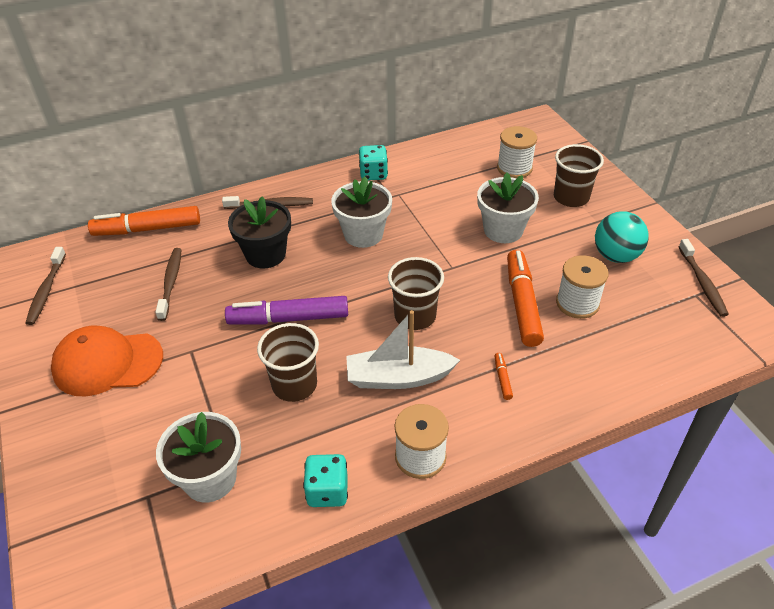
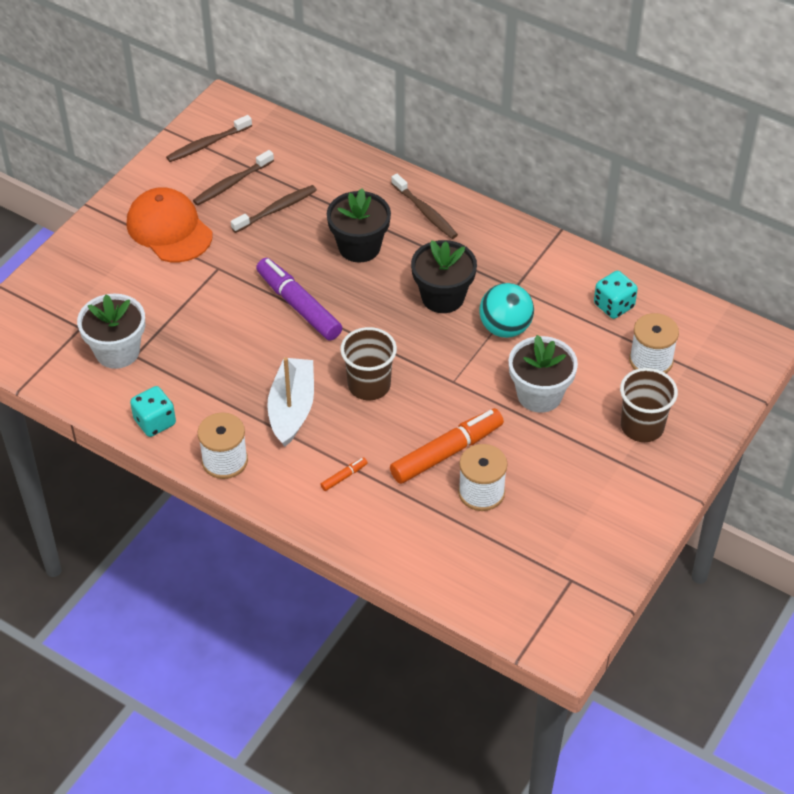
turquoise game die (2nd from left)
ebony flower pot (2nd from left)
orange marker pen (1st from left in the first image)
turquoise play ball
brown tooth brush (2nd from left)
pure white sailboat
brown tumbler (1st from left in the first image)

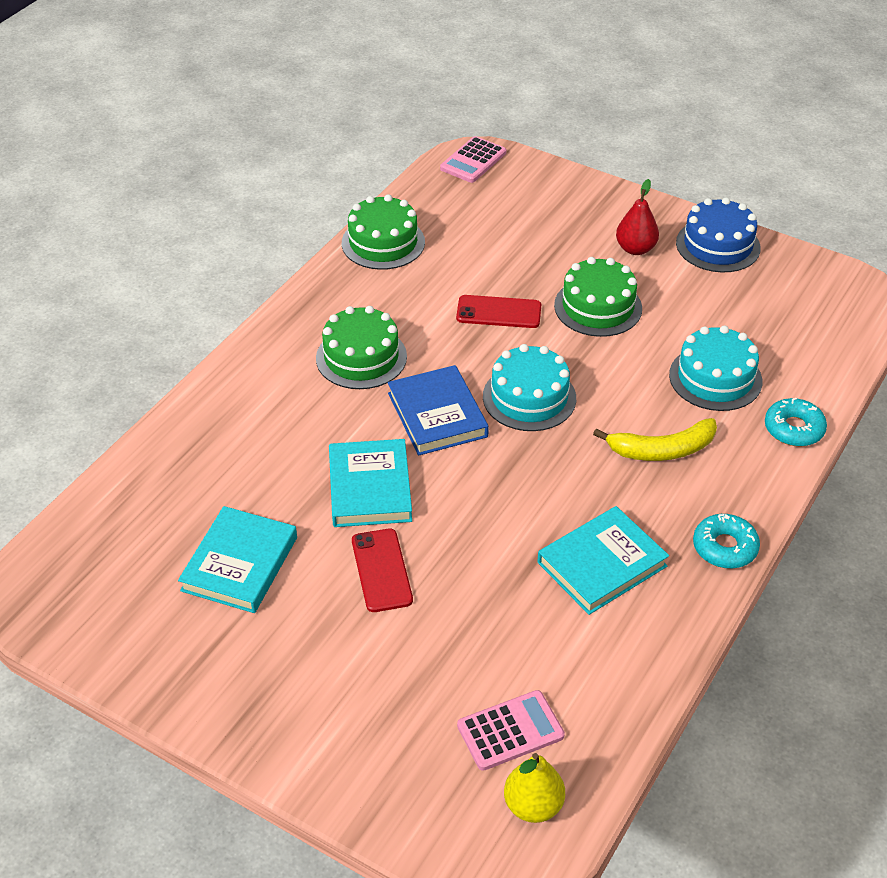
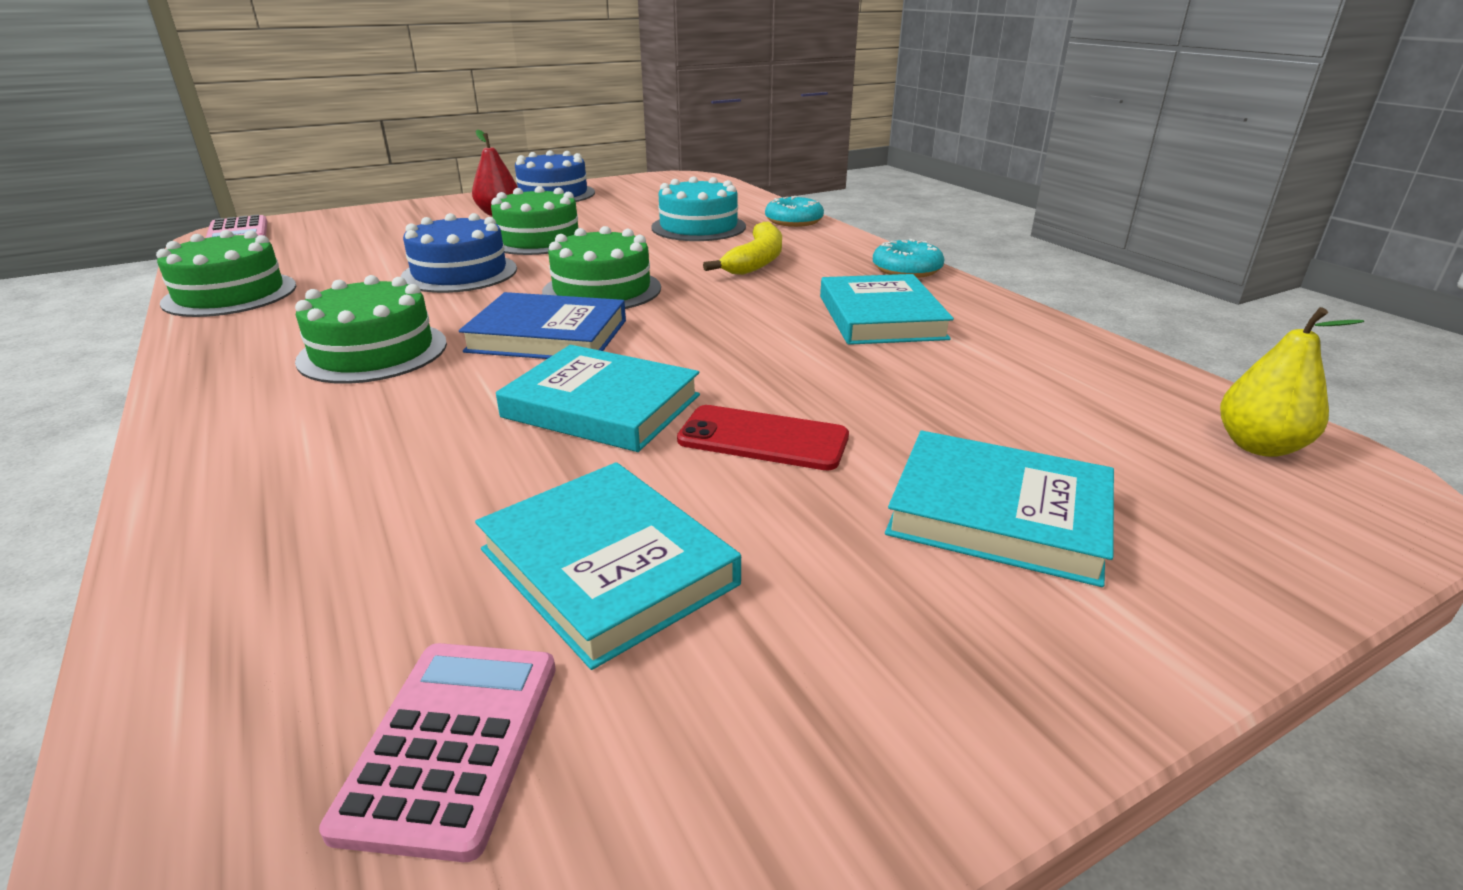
cobalt layer cake (1st from left)
emerald layer cake (4th from left)
rosy adding machine (2nd from left)
turquoise book (4th from left)

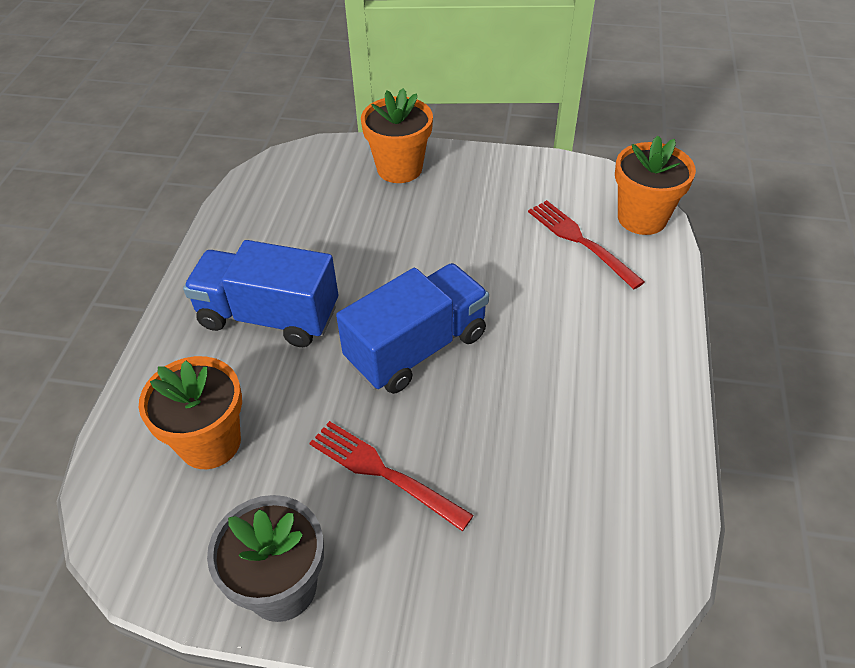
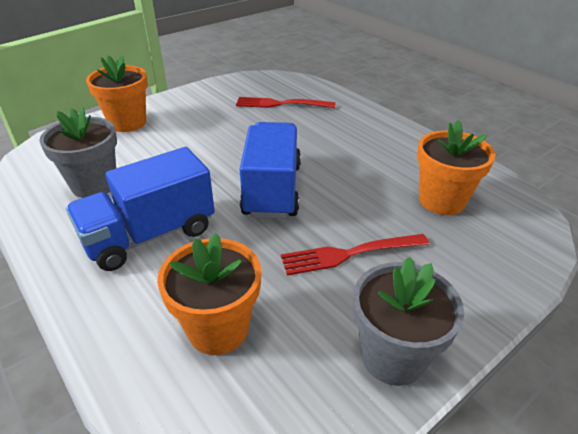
orange flower pot (3rd from left)
ash-grey flower pot (1st from left)

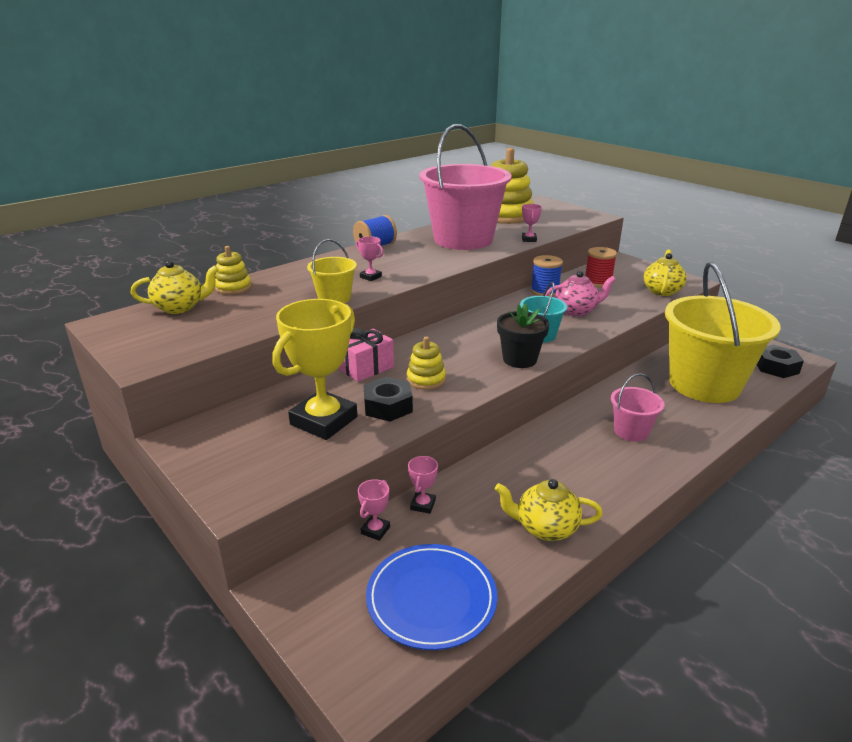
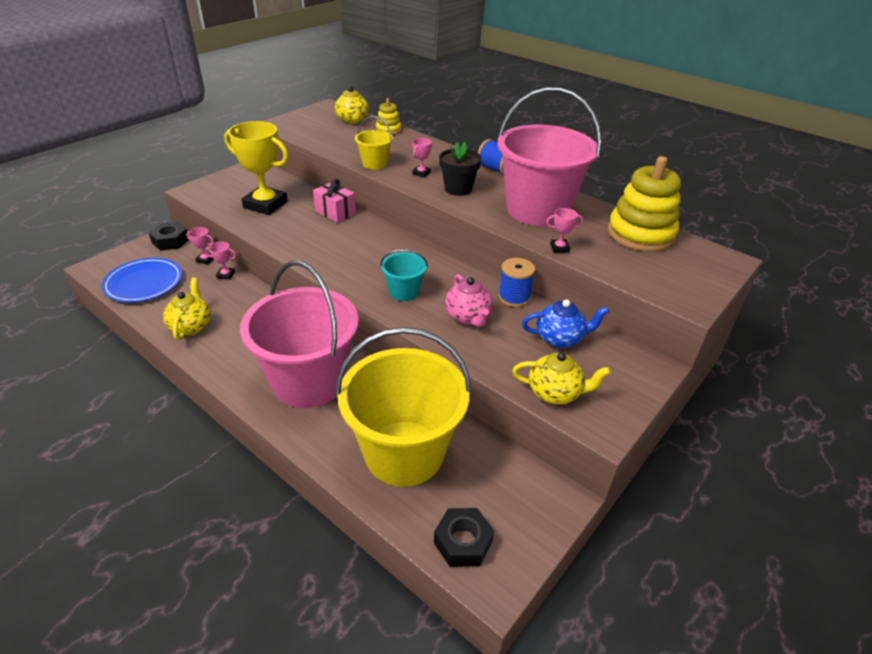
cobalt tea pot
ebony flower pot
yellow stacking toy (2nd from left in the first image)
rosy pail (1st from left)
ebony hex nut (1st from left)

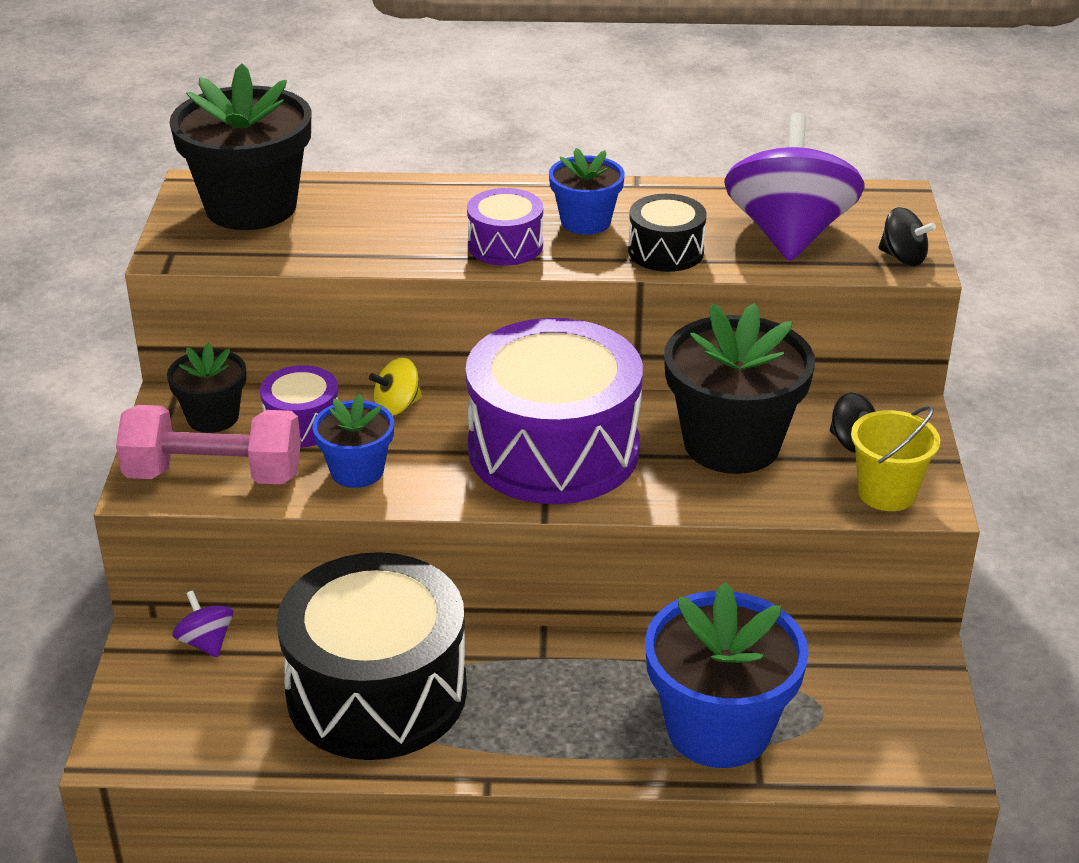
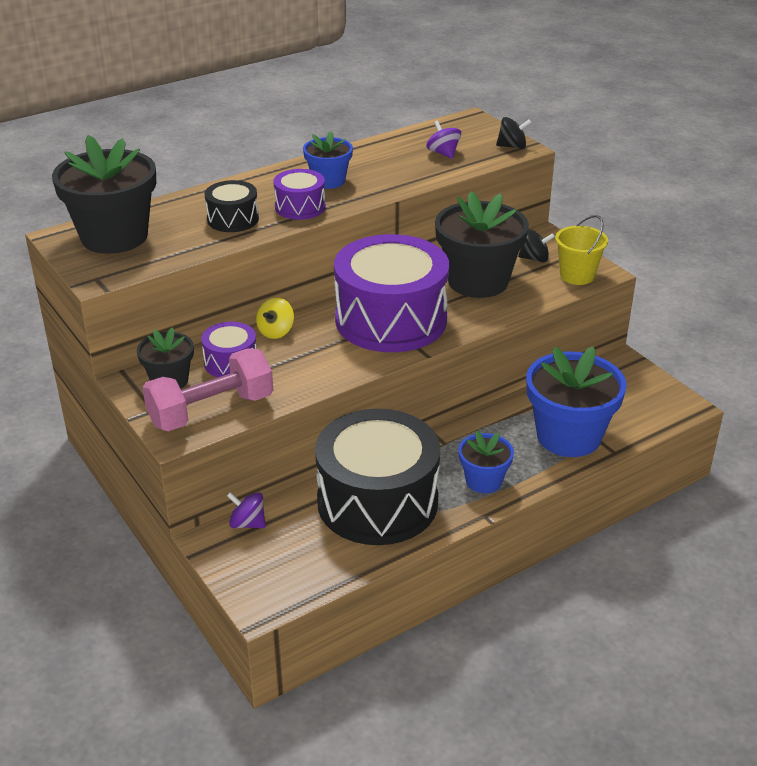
violet toy top (2nd from left)
ebony drum (1st from left)
cobalt flower pot (2nd from left)

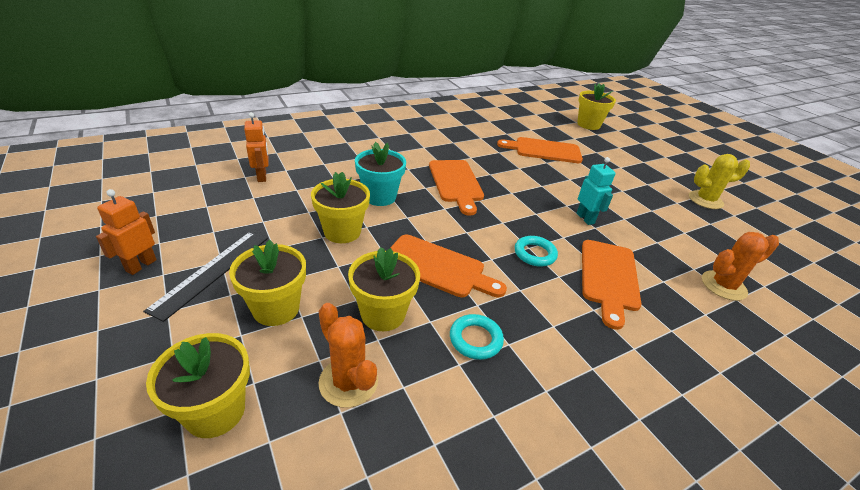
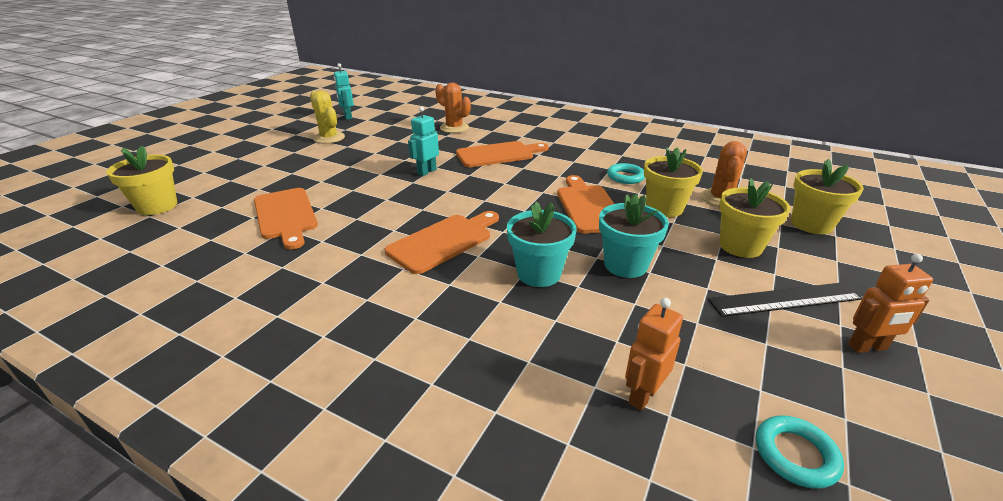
turquoise flower pot (2nd from left)
turquoise ring (2nd from left)
turquoise robot (1st from left)

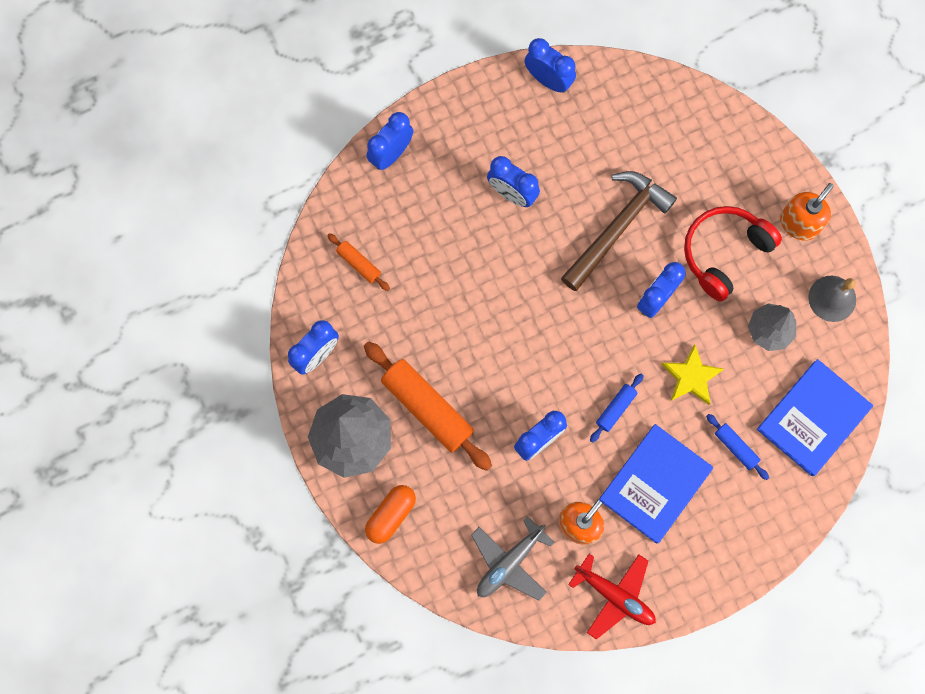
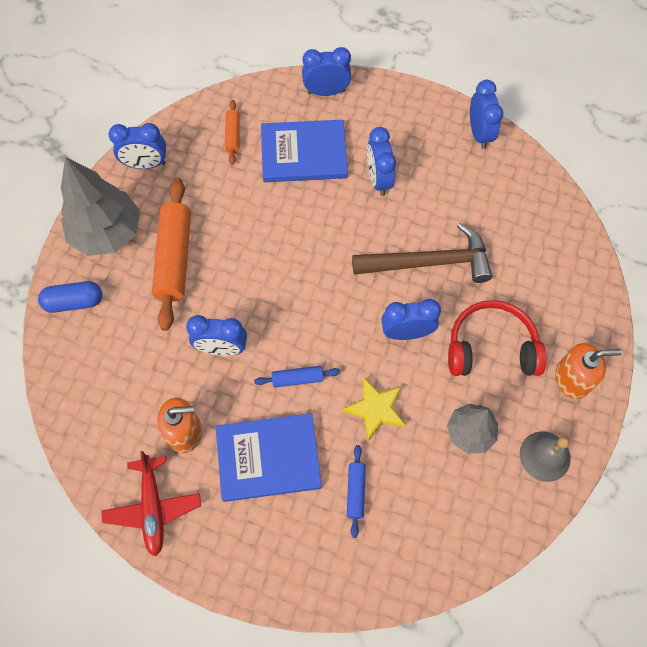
cobalt book (2nd from left)
cobalt pill
ash-grey plane

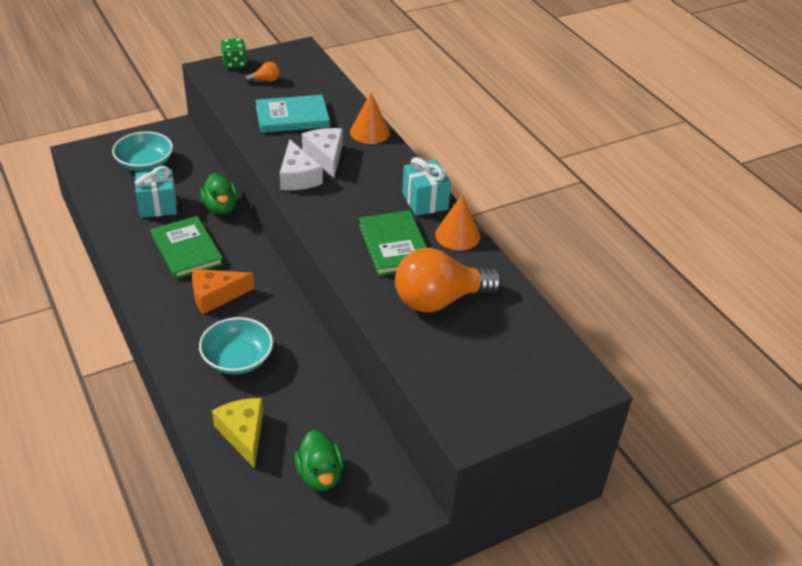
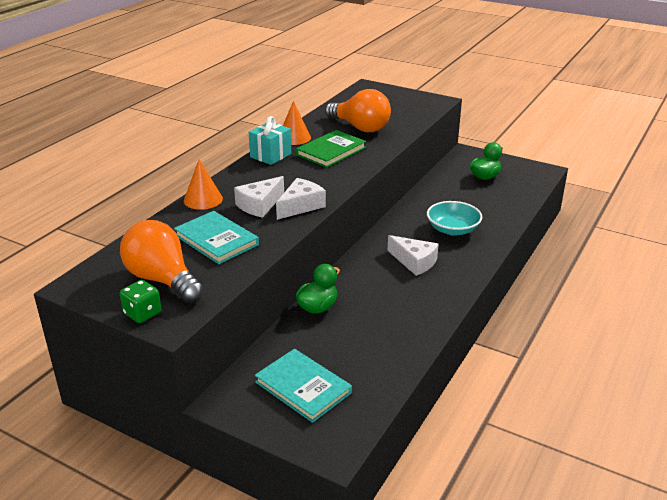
orange bulb (1st from left)
turquoise book (2nd from left)
turquoise present (1st from left in the first image)
emerald book (1st from left in the first image)
pure white cheese wedge (3rd from left)
yellow cheese wedge

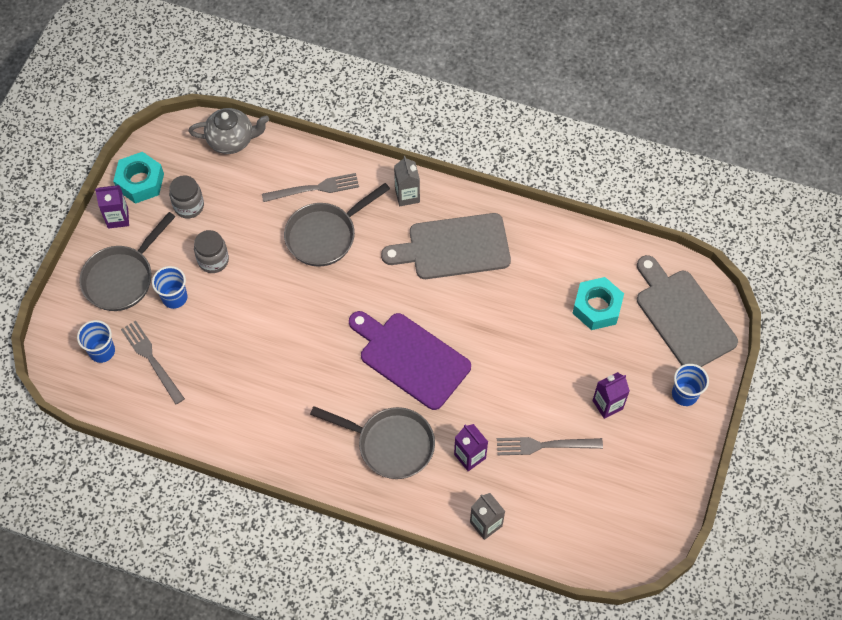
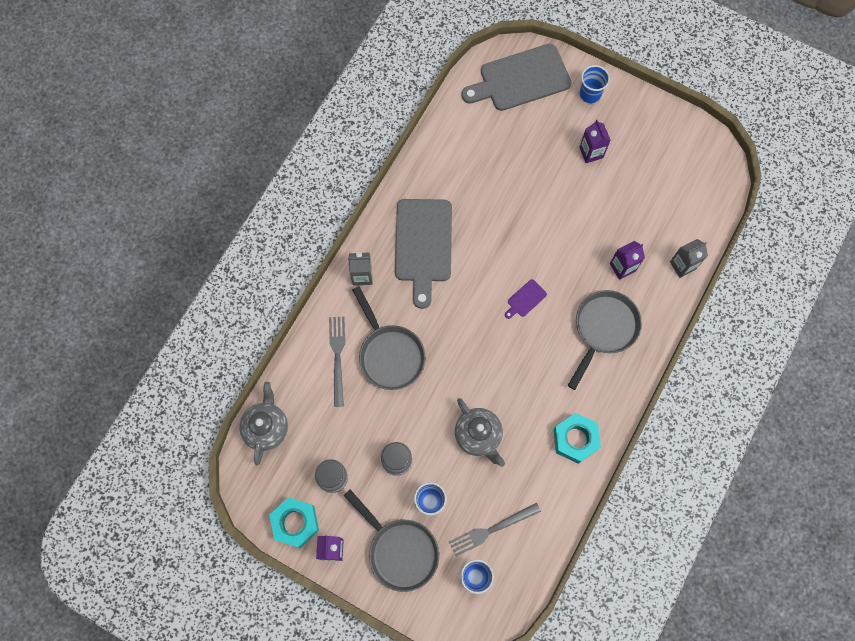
turquoise hex nut (2nd from left)
violet bread board
ash-grey fork (3rd from left in the first image)
ash-grey tea pot (2nd from left)

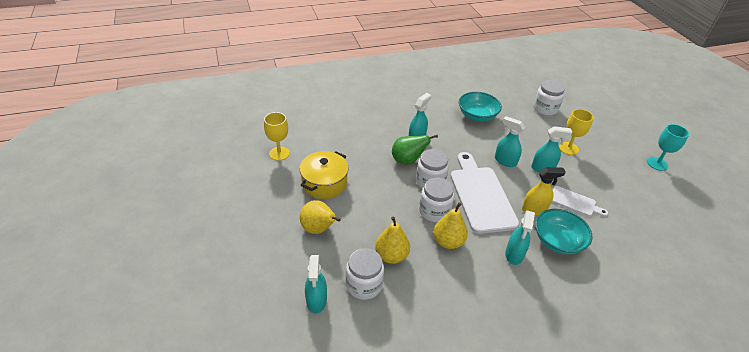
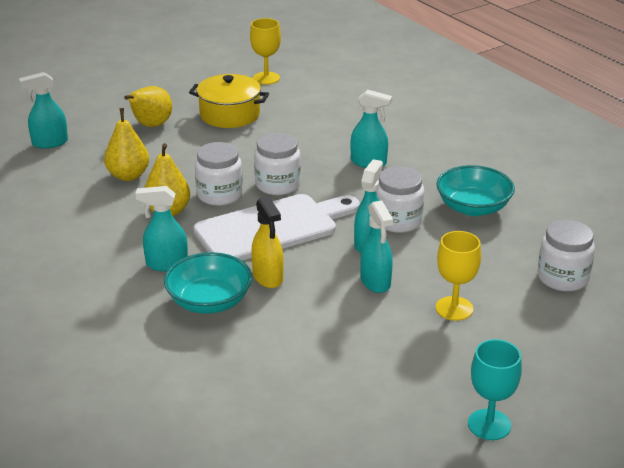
emerald pear fruit
pure white bread board (2nd from left in the first image)
pure white preserve jar (3rd from left)

